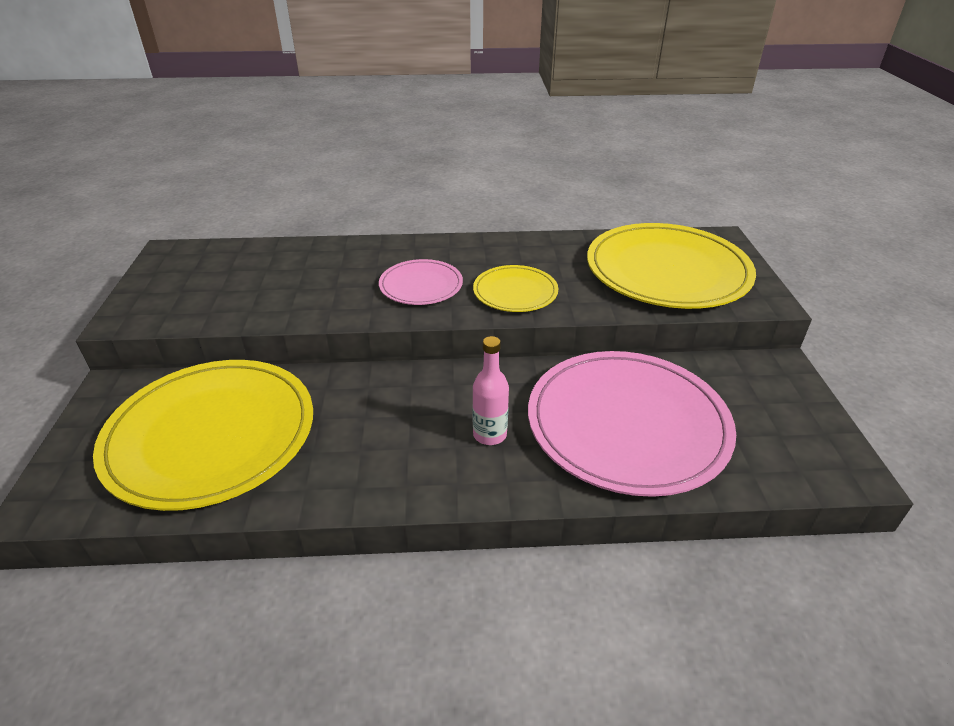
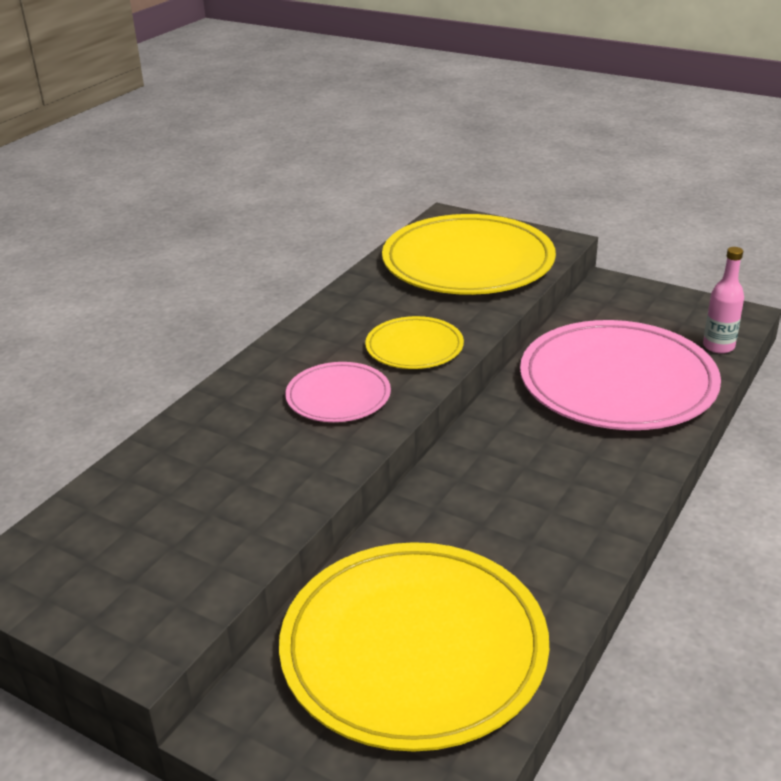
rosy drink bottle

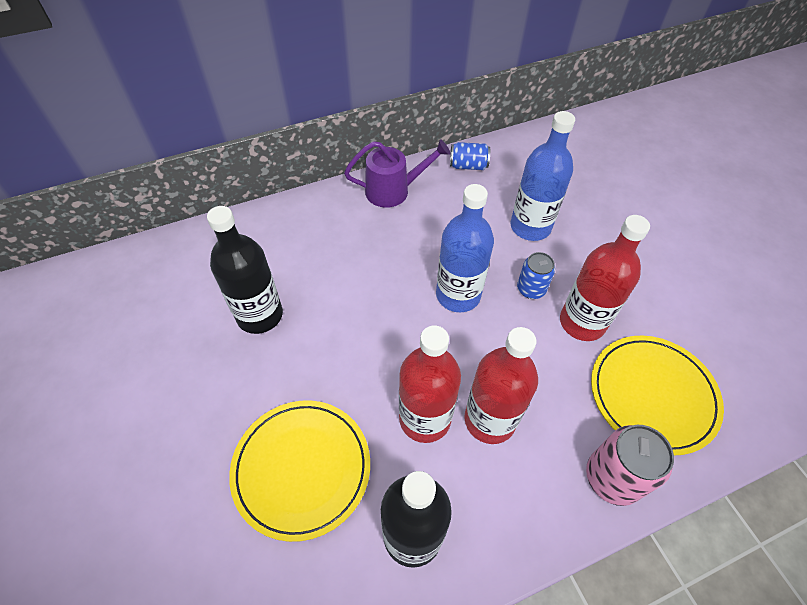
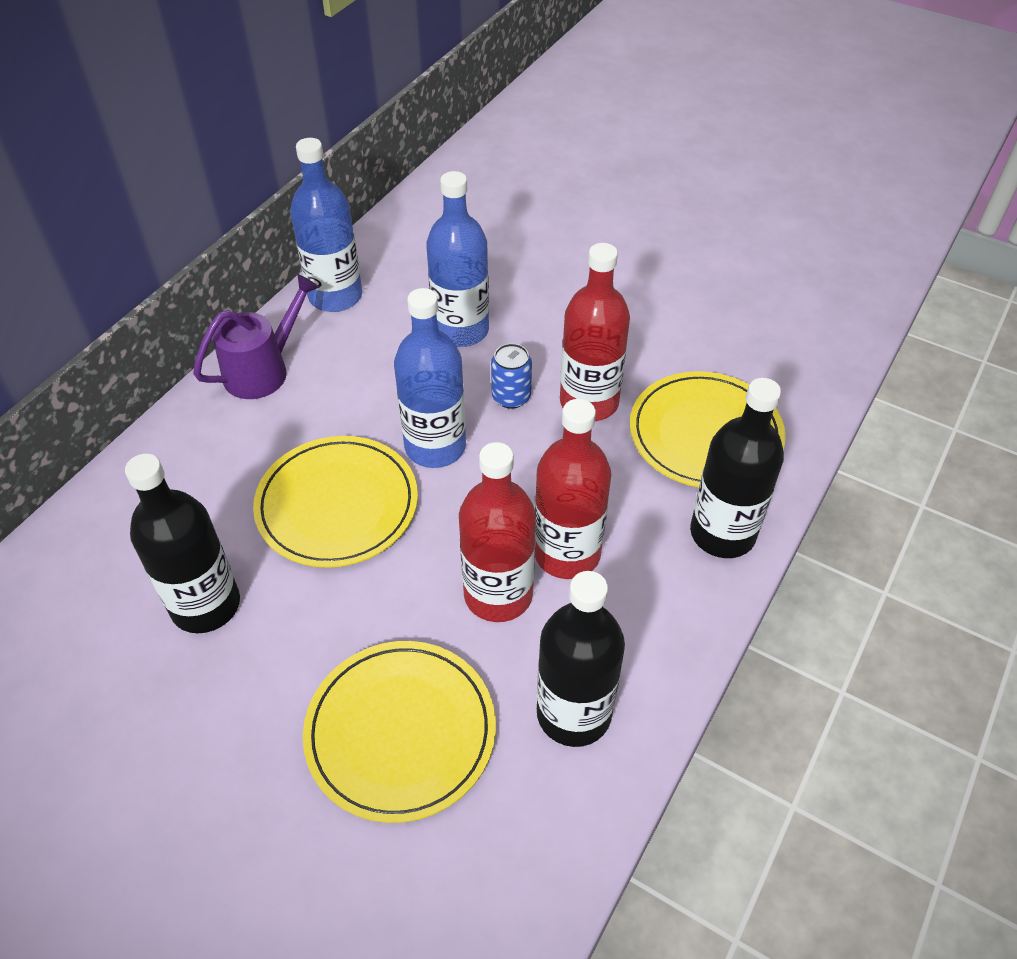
cobalt drink bottle (1st from left)
ebony drink bottle (3rd from left)
yellow plate (1st from left)

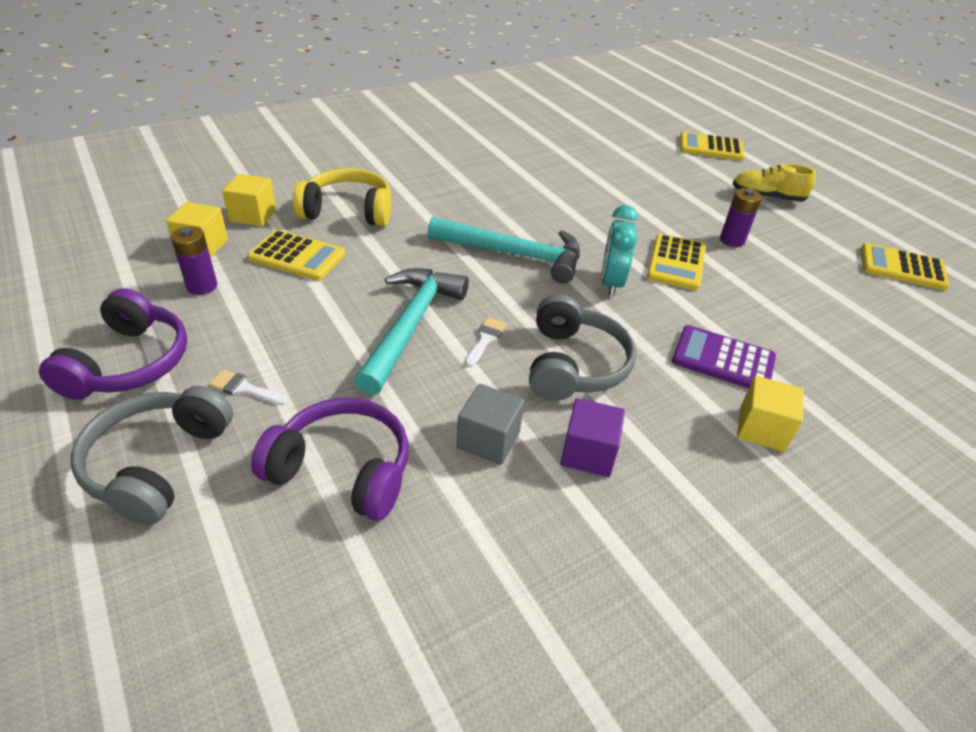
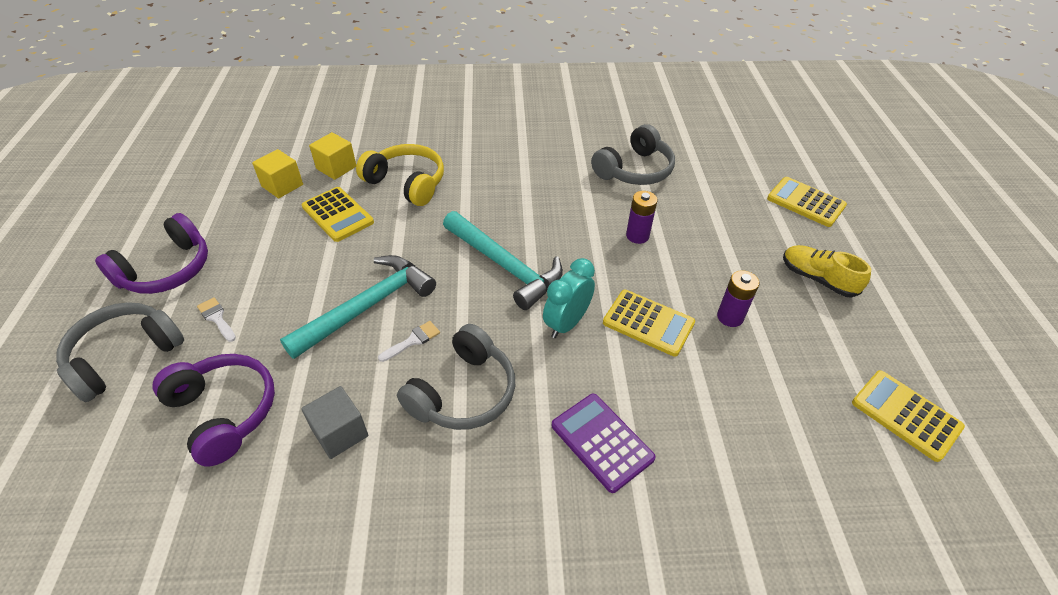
violet power cell (1st from left)
yellow adding machine (2nd from left)
yellow solid cube (3rd from left in the first image)
violet solid cube
ash-grey headphones (3rd from left)

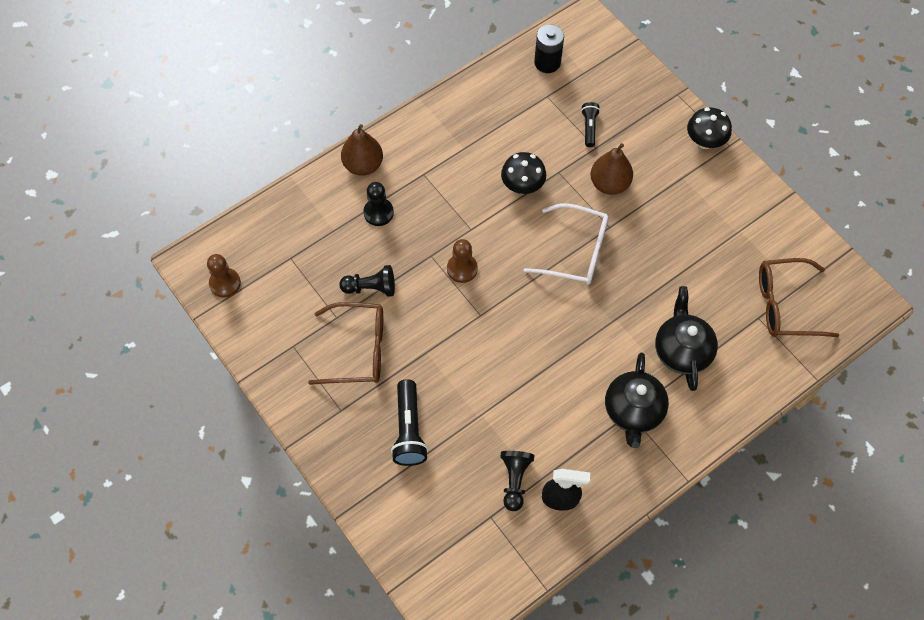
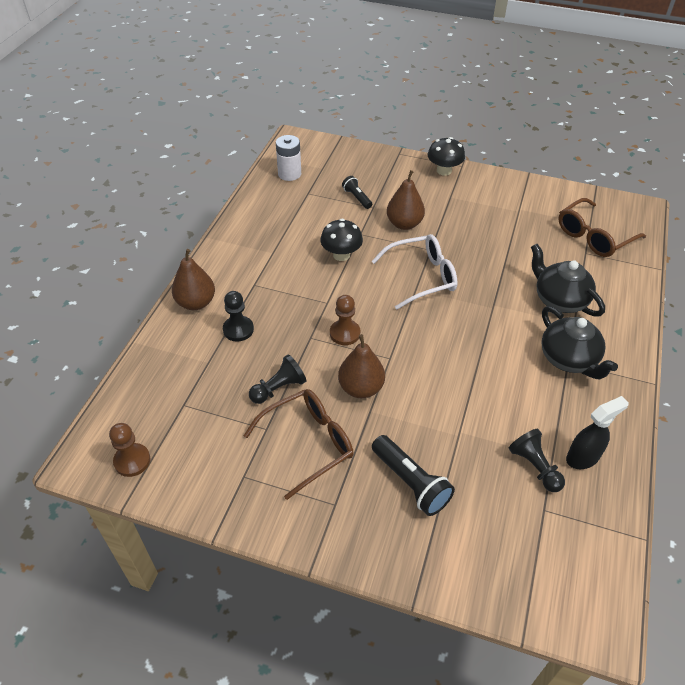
pure white power cell
brown pear fruit (2nd from left)

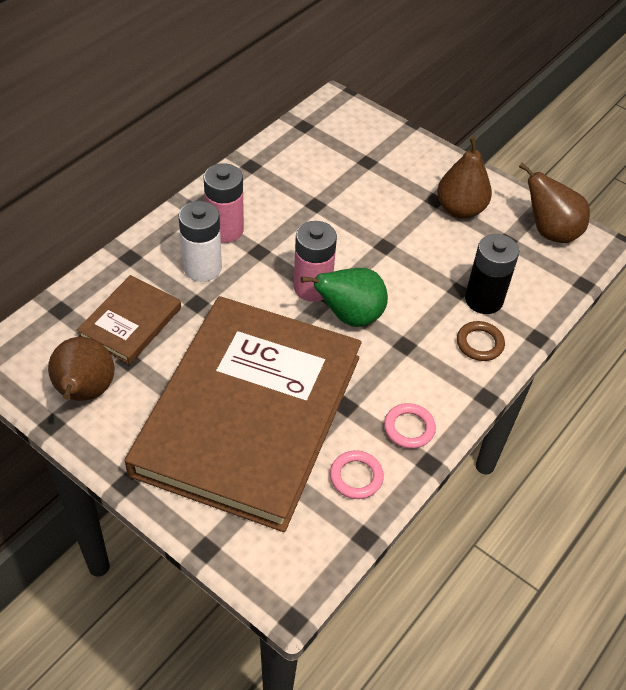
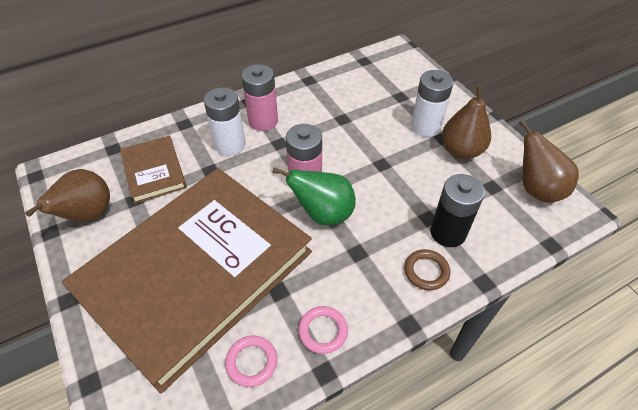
brown book (1st from left)
pure white power cell (2nd from left)

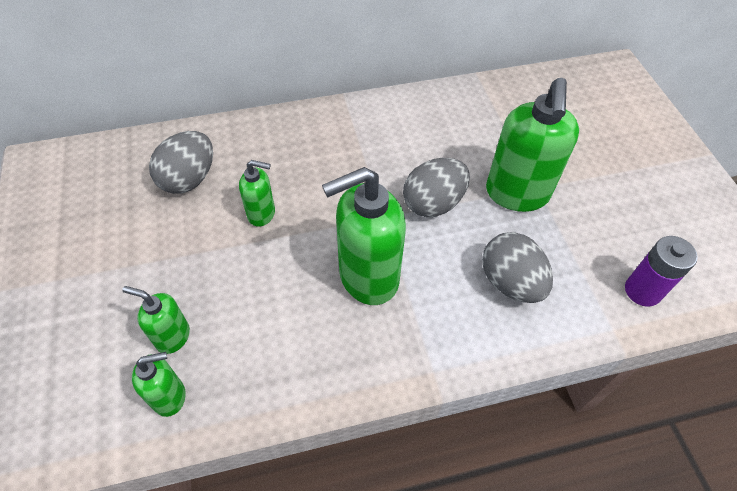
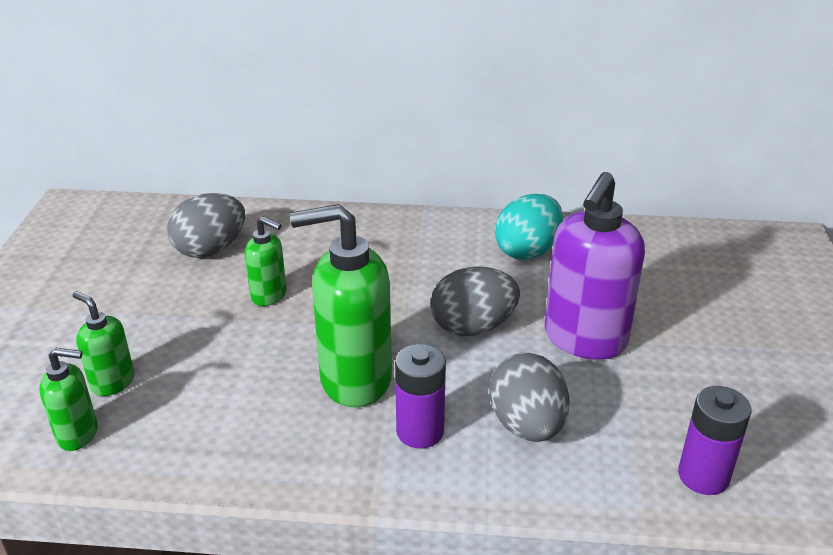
violet soap dispenser
turquoise egg shape
violet power cell (1st from left)

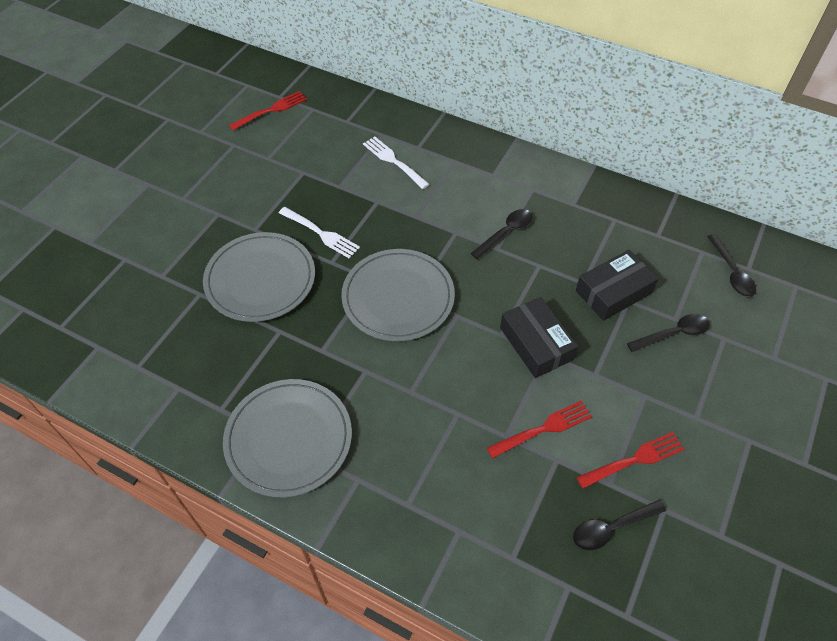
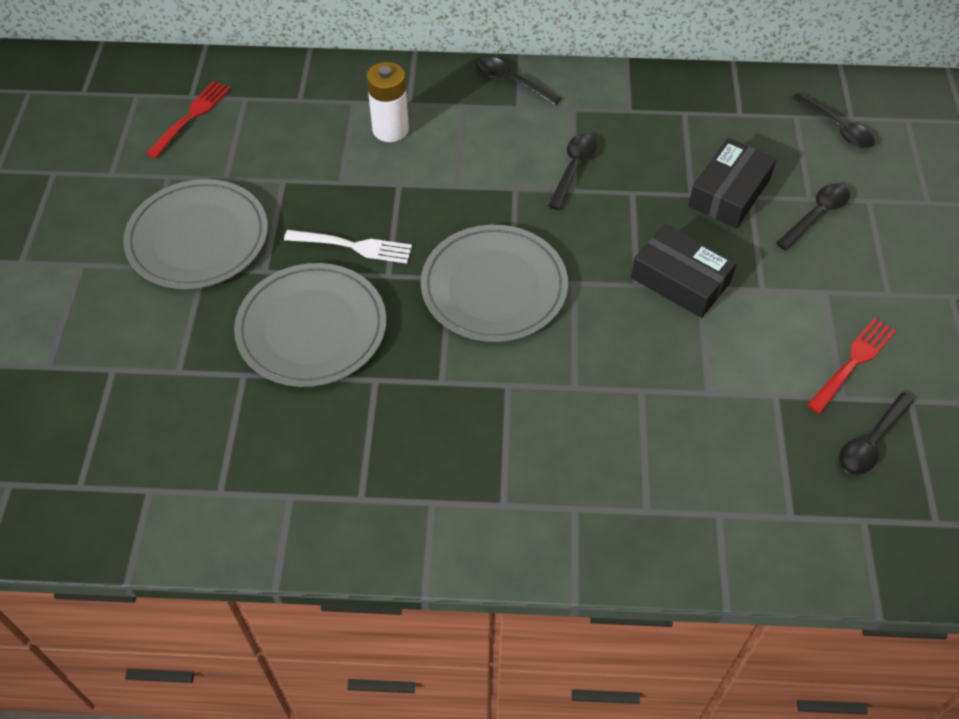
pure white power cell
ash-grey plate (1st from left)
crimson fork (2nd from left in the first image)
ebony tablespoon (1st from left)

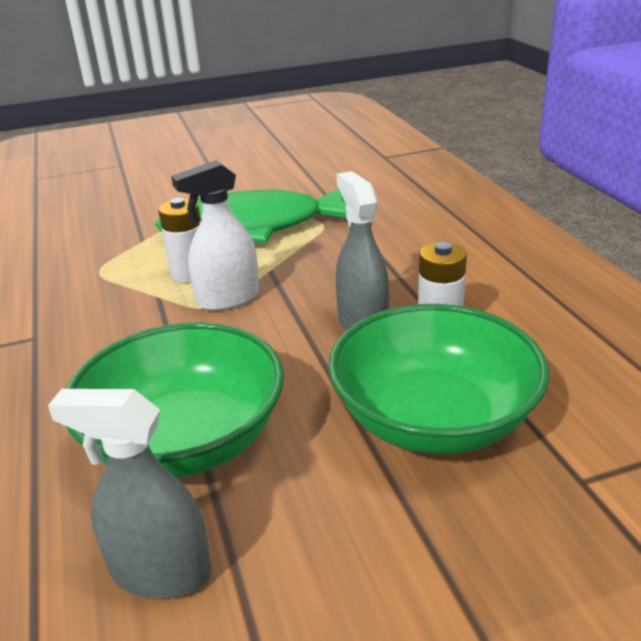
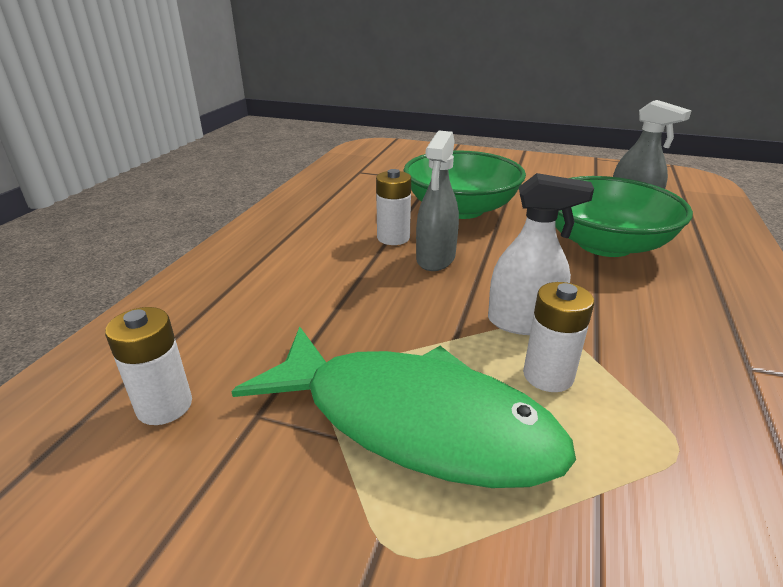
pure white power cell (1st from left)

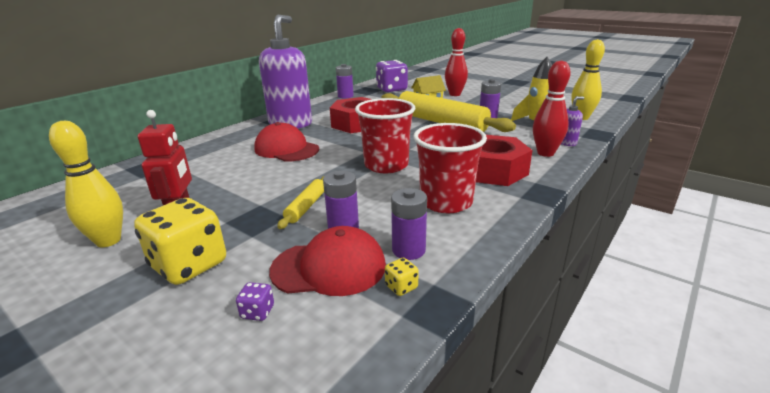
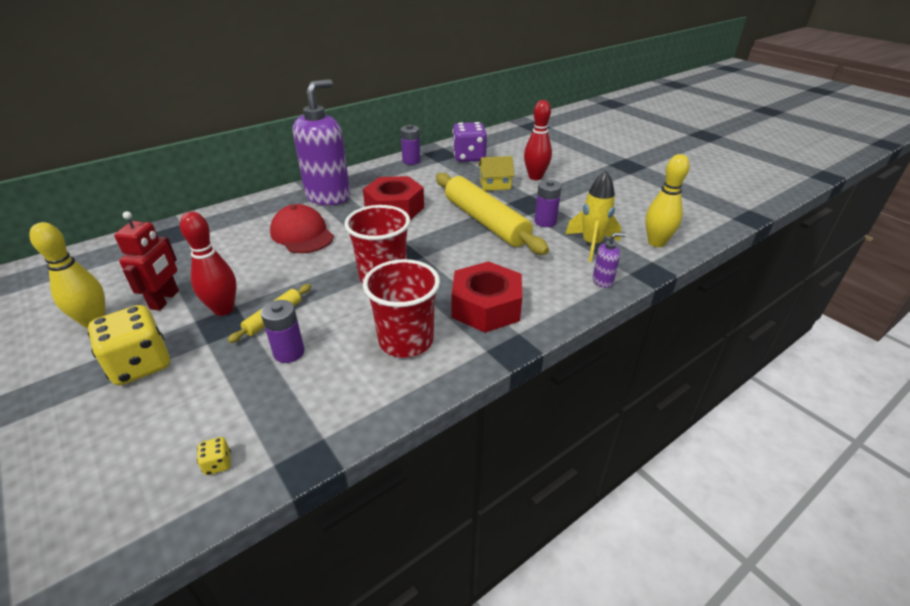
crimson skittle (1st from left)
violet power cell (3rd from left in the first image)
crimson baseball cap (2nd from left in the first image)
yellow game die (2nd from left)
violet game die (1st from left in the first image)

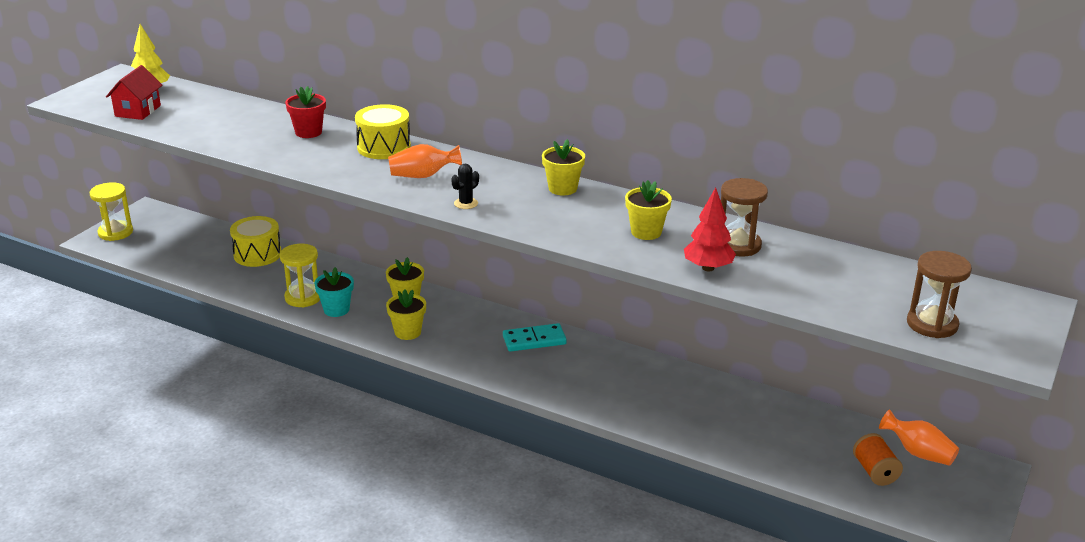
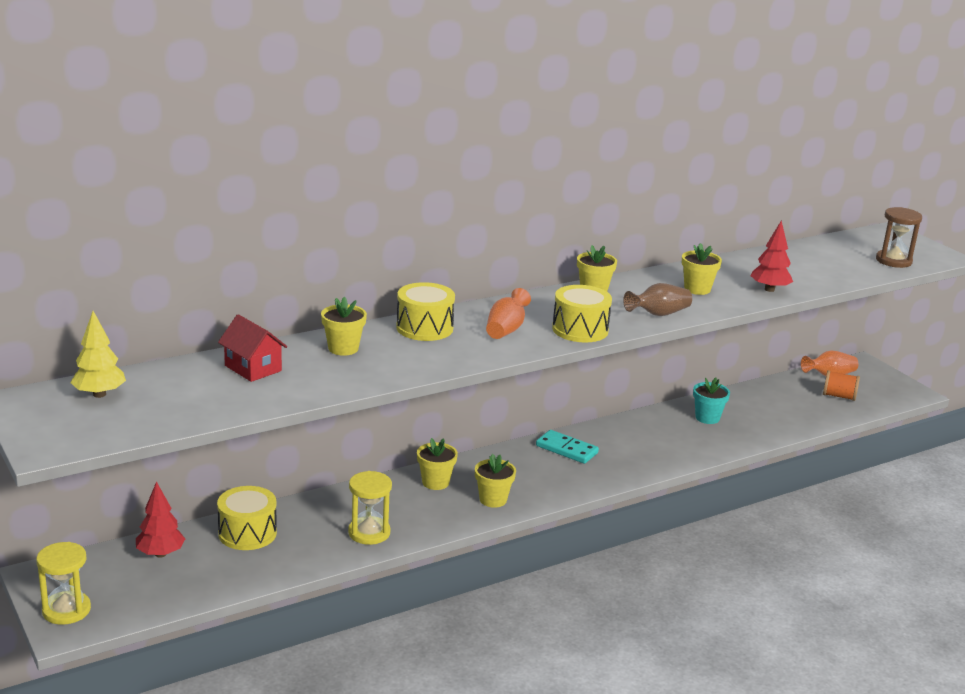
crimson cottage
yellow flower pot (1st from left)
yellow drum (3rd from left)
brown sandglass (1st from left in the first image)
turquoise flower pot
turquoise domino
brown flower vase
crimson toy tree (1st from left)

